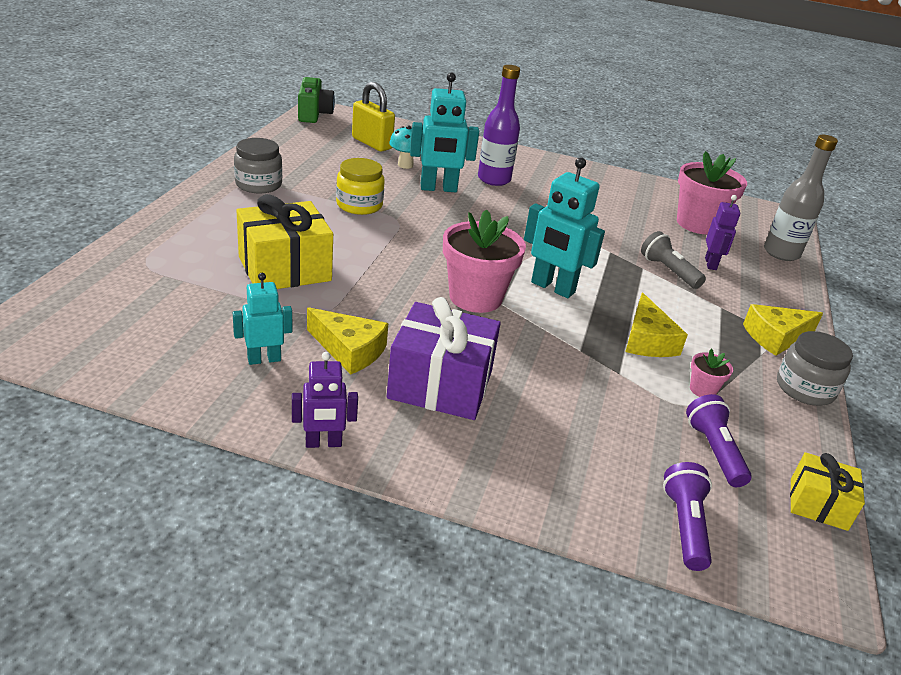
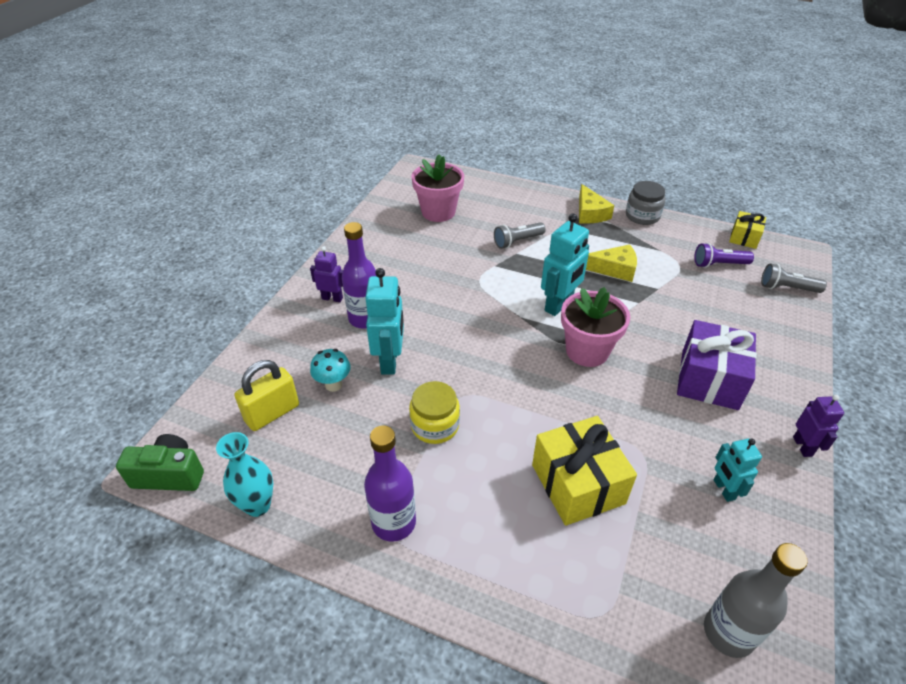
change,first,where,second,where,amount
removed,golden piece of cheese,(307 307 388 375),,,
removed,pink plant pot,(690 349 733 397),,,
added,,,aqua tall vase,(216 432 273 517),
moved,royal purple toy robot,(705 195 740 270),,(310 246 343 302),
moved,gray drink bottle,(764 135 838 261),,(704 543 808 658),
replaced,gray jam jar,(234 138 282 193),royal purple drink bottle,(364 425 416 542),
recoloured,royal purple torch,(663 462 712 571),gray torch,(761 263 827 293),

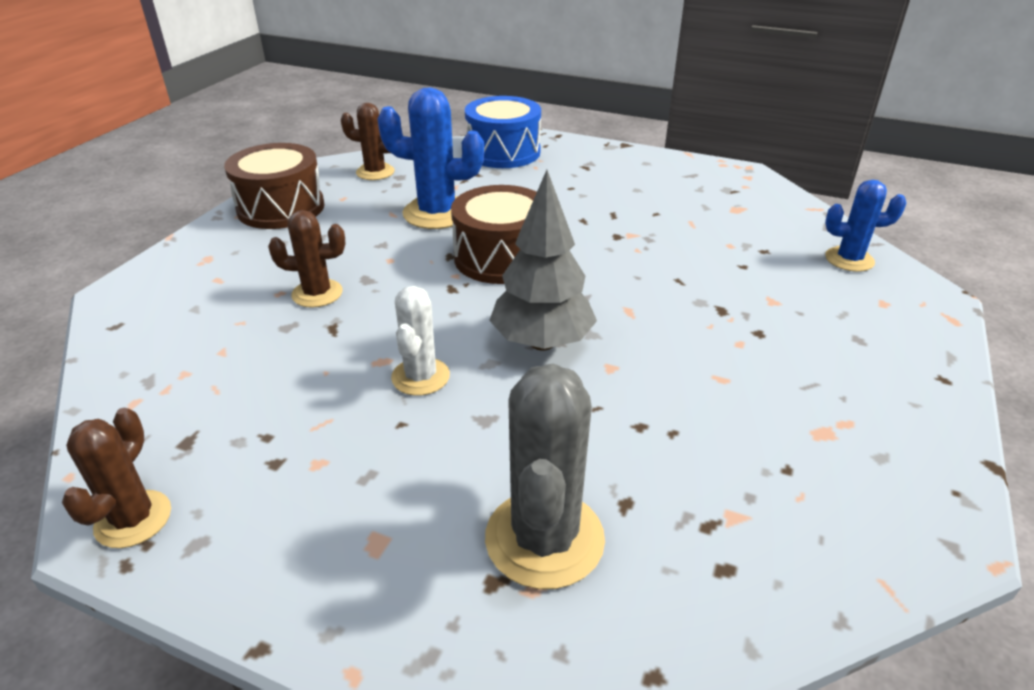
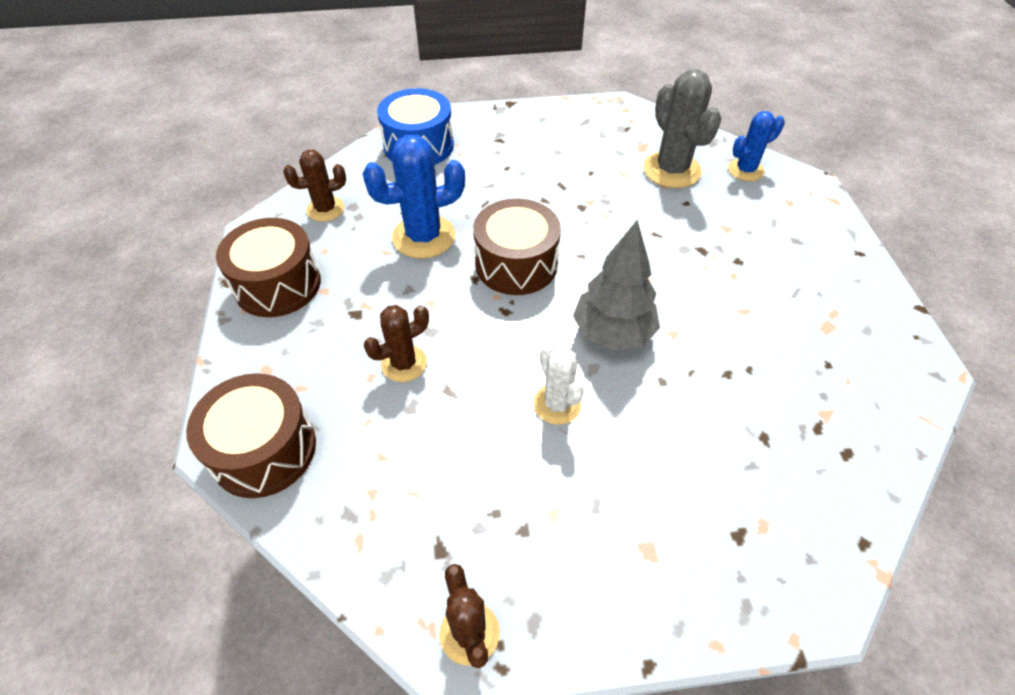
change,first,where,second,where,amount
added,,,russet snare drum,(186 373 316 498),
moved,gray cactus,(485 364 605 589),,(643 69 721 188),

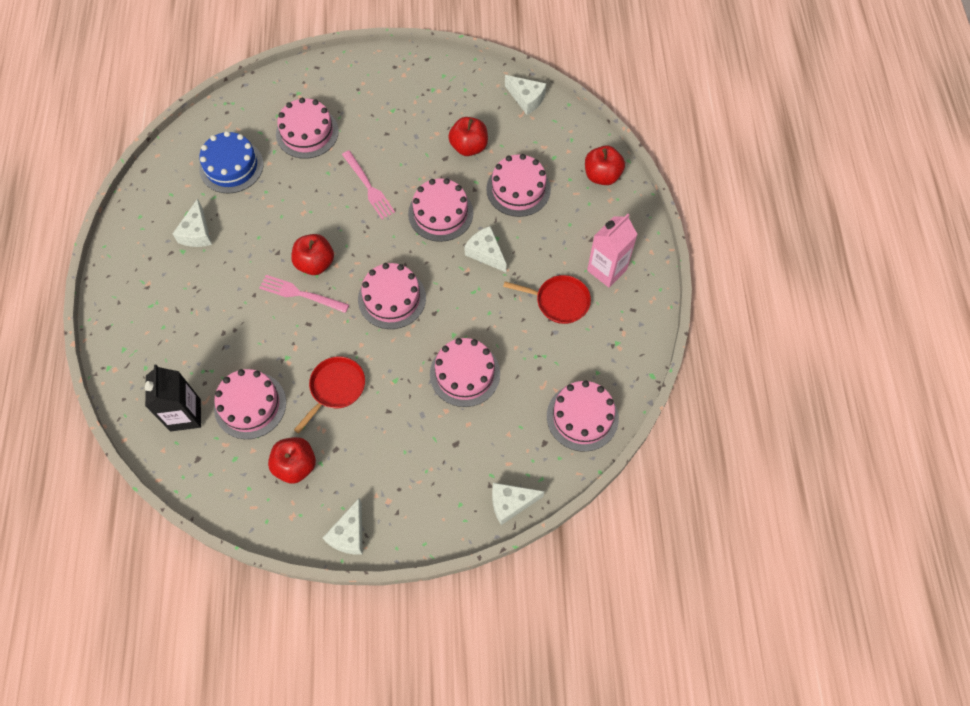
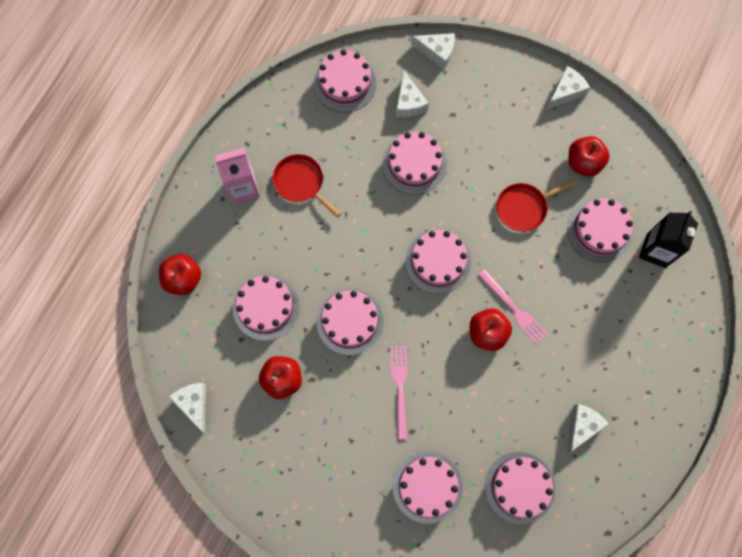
change,first,where,second,where,amount
moved,white piece of cheese,(464 226 506 272),,(396 71 429 118),
recoloured,blue layer cake,(199 131 263 194),pink layer cake,(485 452 555 524),

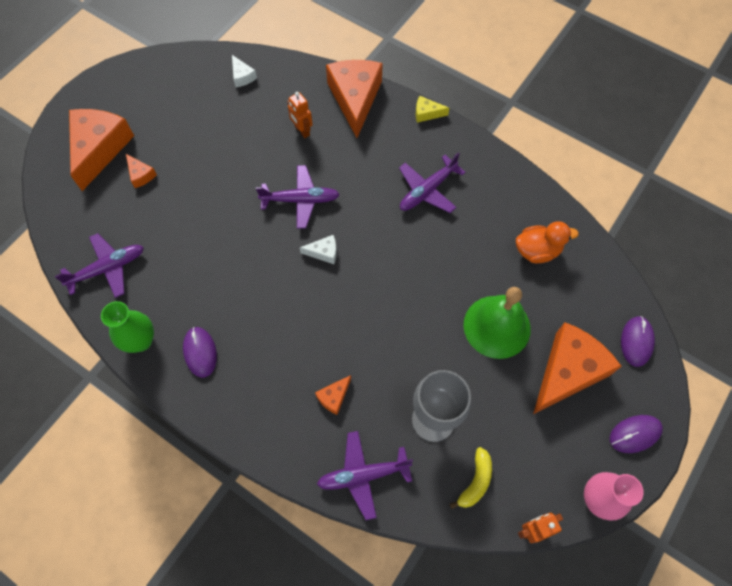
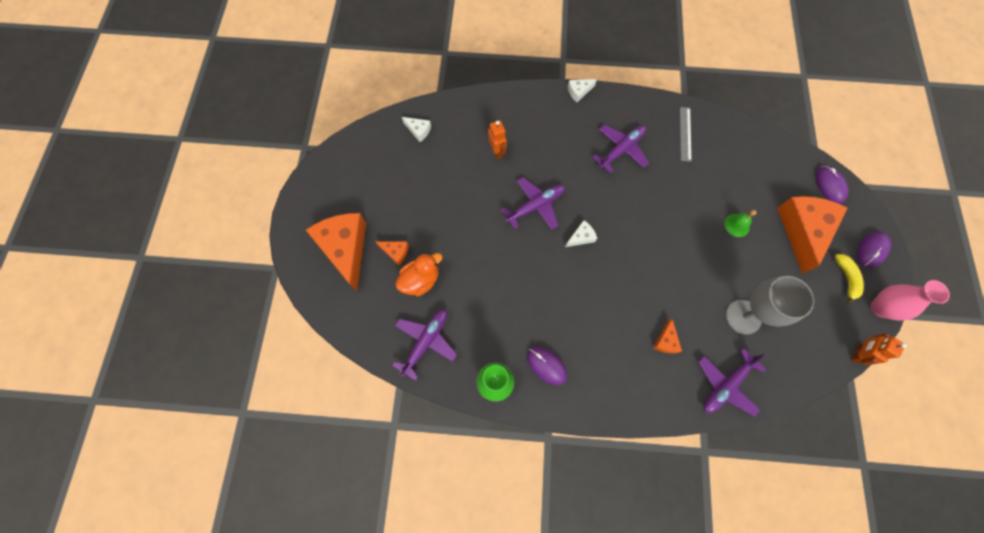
change,first,where,second,where,amount
removed,bright orange piece of cheese,(326 60 383 138),,,
added,,,gray straightedge,(680 107 692 162),
moved,golden toy banana,(450 447 492 509),,(835 254 864 304),
moved,bright orange toy duck,(516 221 579 263),,(395 253 443 296),
recoloured,golden piece of cheese,(416 96 449 123),white piece of cheese,(568 79 597 102),
turned,bright orange toy robot,(287 92 313 138),,(488 120 507 159),135 degrees counterclockwise
turned,royal purple aeroplane,(399 152 465 213),,(592 125 649 174),150 degrees counterclockwise
resized,leaf-green school bell,(464 287 531 359),,(724 210 757 237),x0.46

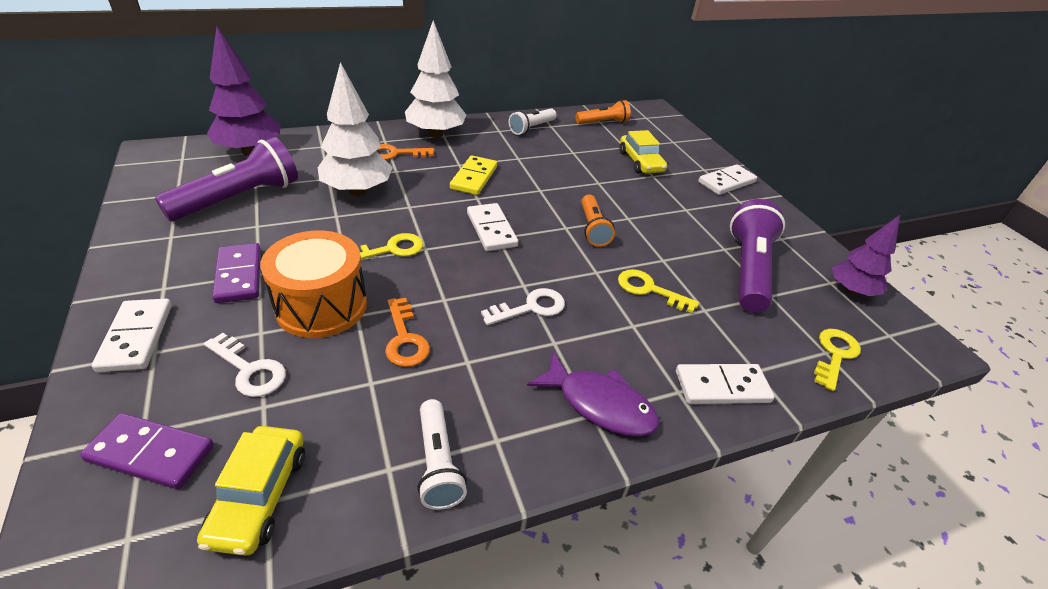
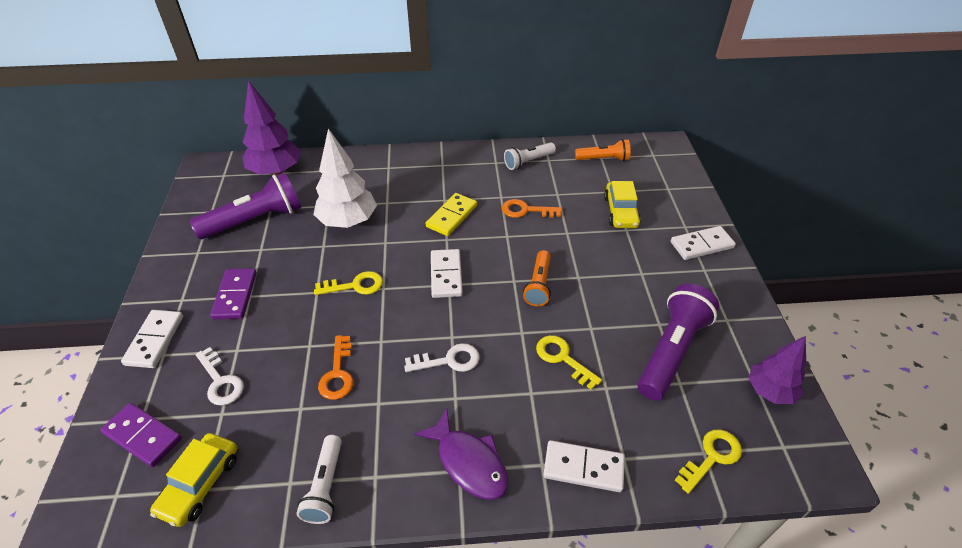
change,first,where,second,where,amount
removed,bright orange snare drum,(260 230 367 338),,,
removed,white fir tree,(405 20 467 138),,,
moved,bright orange door key,(376 144 434 160),,(502 199 562 218),

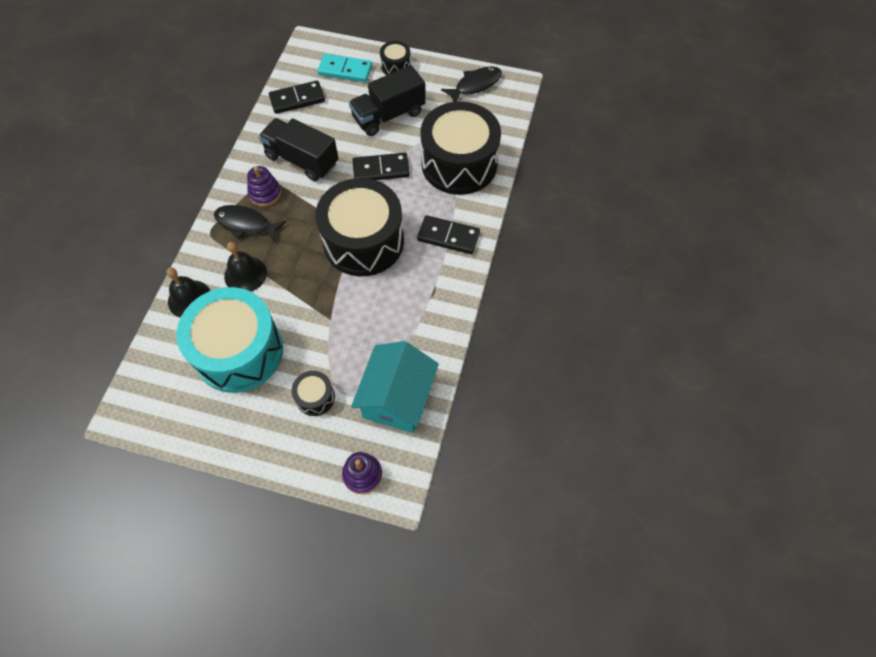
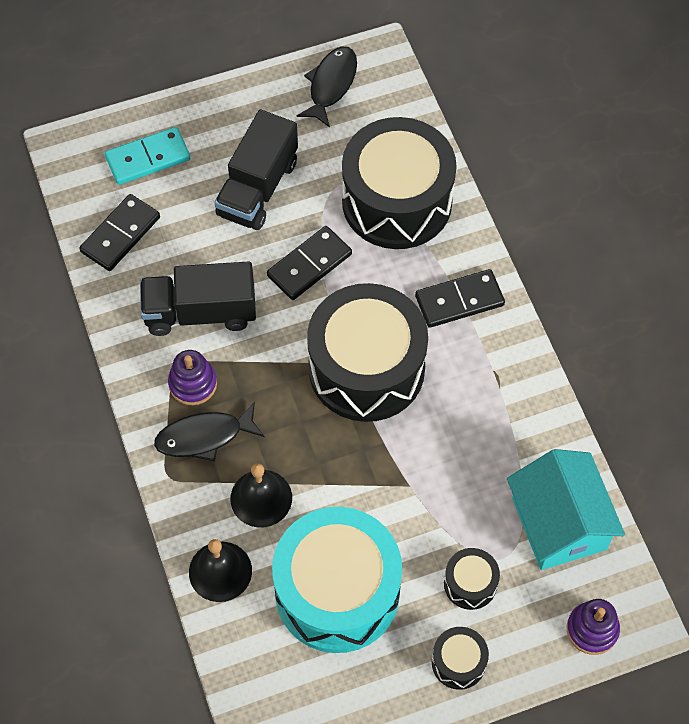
change,first,where,second,where,amount
moved,black snare drum,(380 41 411 75),,(432 627 489 690),

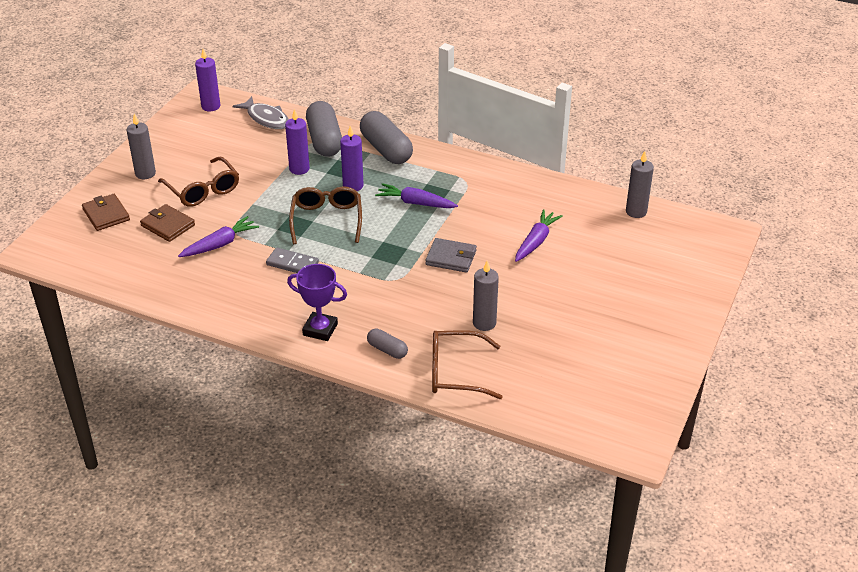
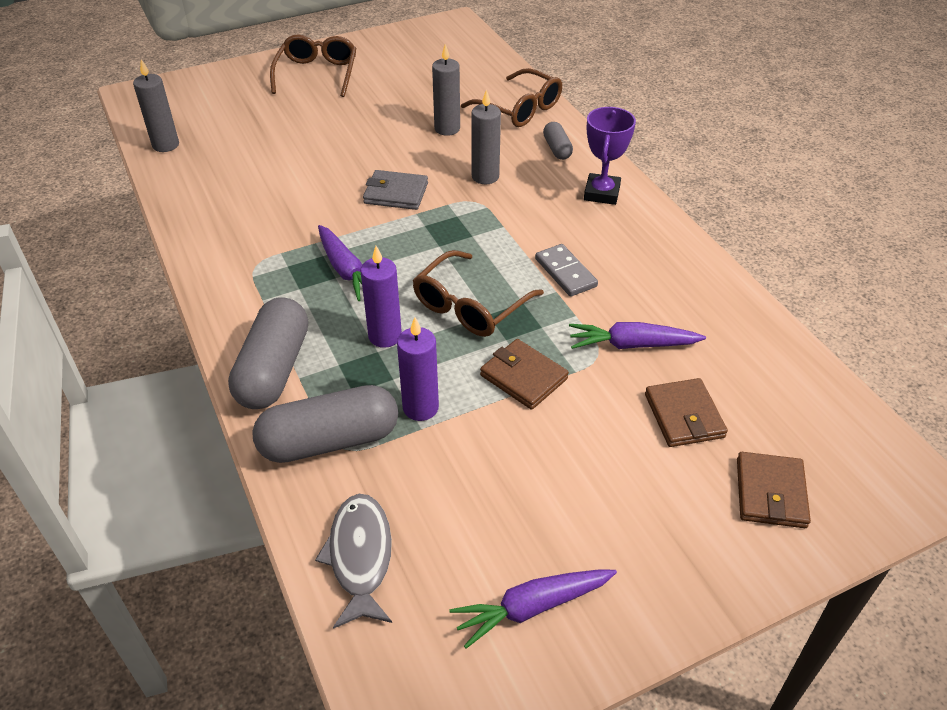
change,first,where,second,where,amount
removed,royal purple pillar candle,(195 49 220 111),,,
added,,,russet card wallet,(480 339 569 410),
moved,gray pillar candle,(127 114 156 179),,(471 89 501 184),
moved,russet eyeglasses,(158 157 239 207),,(270 34 356 97),
moved,royal purple root vegetable,(515 209 563 262),,(449 570 617 649),
turned,royal purple prize cup,(287 264 347 341),,(584 107 636 205),45 degrees clockwise
turned,gray pill shape,(306 101 342 157),,(252 385 398 463),45 degrees clockwise
turned,gray card wallet,(425 238 477 273),,(363 170 428 210),45 degrees counterclockwise

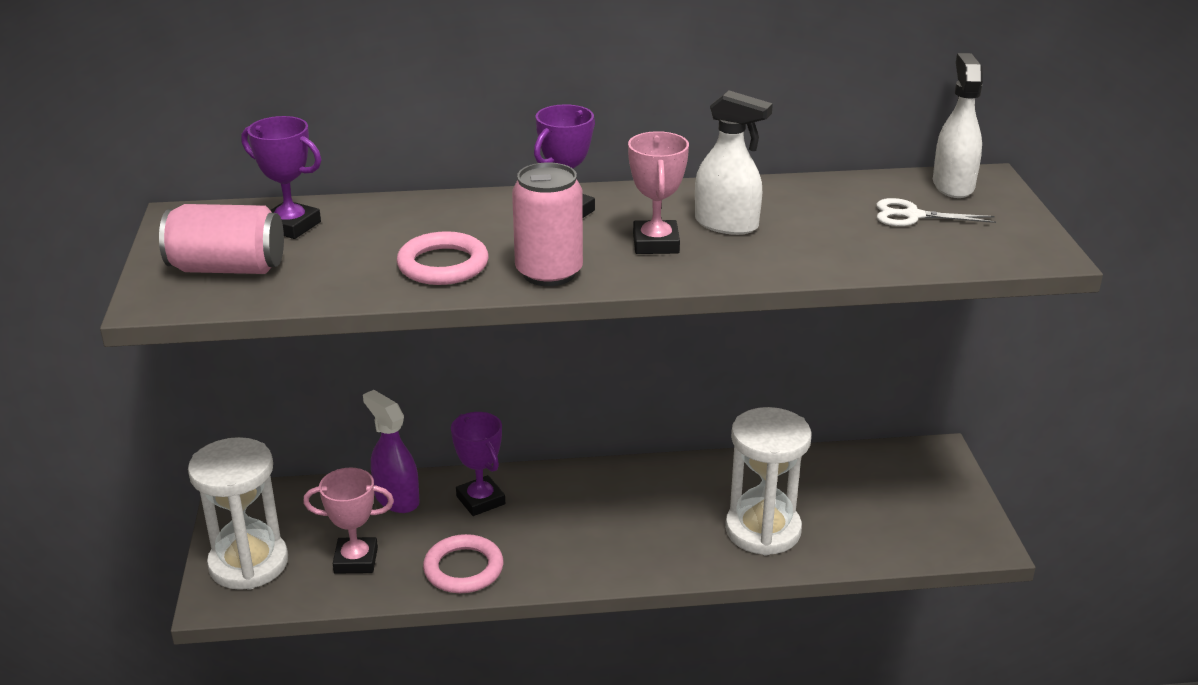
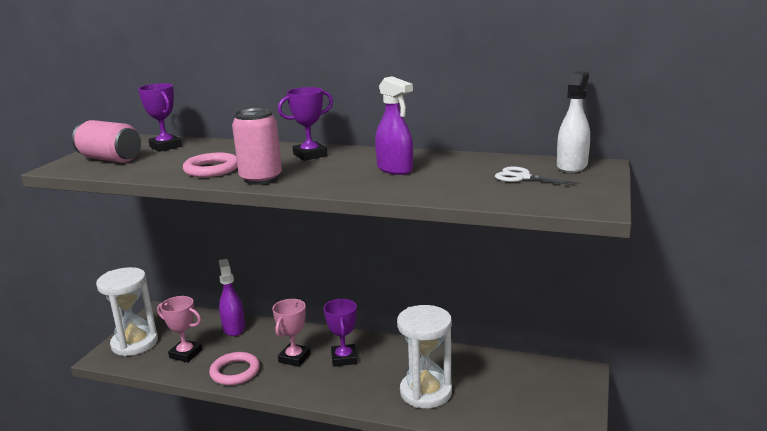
change,first,where,second,where,amount
moved,royal purple prize cup,(451 412 505 516),,(324 299 357 367),
moved,pink prize cup,(628 131 689 254),,(272 299 311 367),
recoloured,white spray cleaner,(695 90 773 235),royal purple spray cleaner,(375 76 413 175),

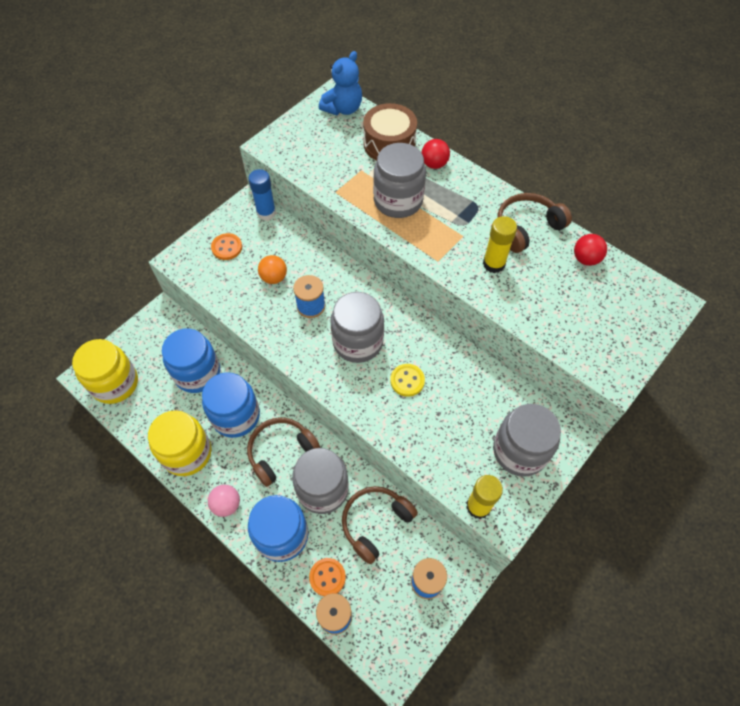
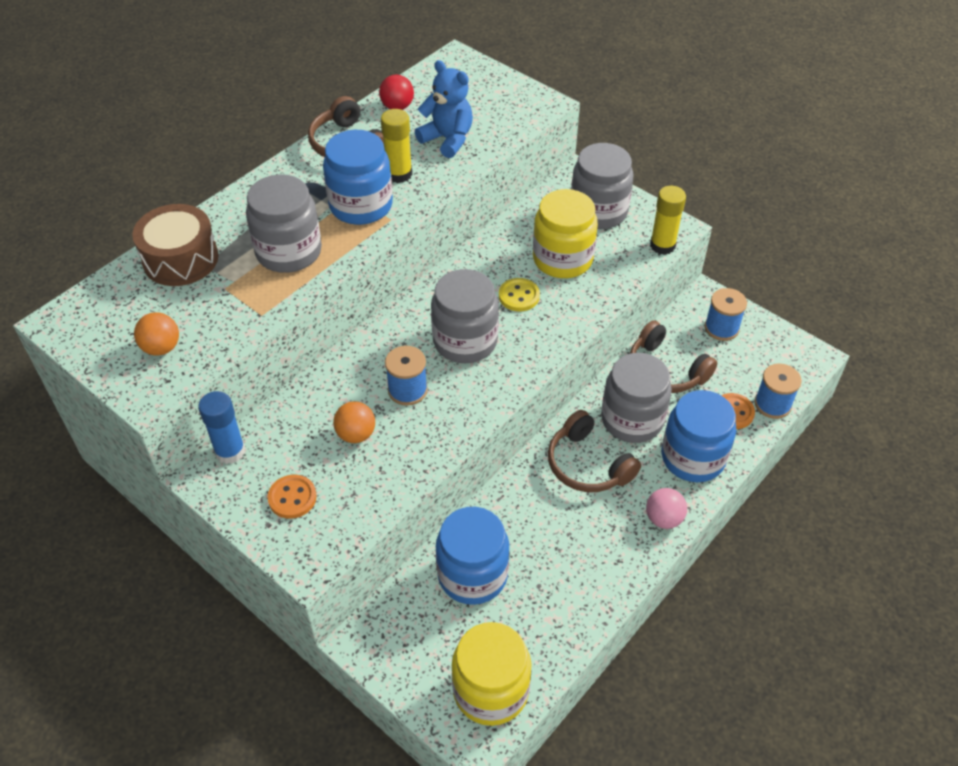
change,first,where,second,where,amount
removed,crimson sphere,(421 139 450 169),,,
added,,,bright orange sphere,(134 312 179 355),
moved,golden jam jar,(148 410 212 476),,(533 189 598 278),
moved,blue jam jar,(202 372 260 438),,(323 130 393 225),
moved,blue teddy bear,(319 51 362 115),,(415 60 473 158),

